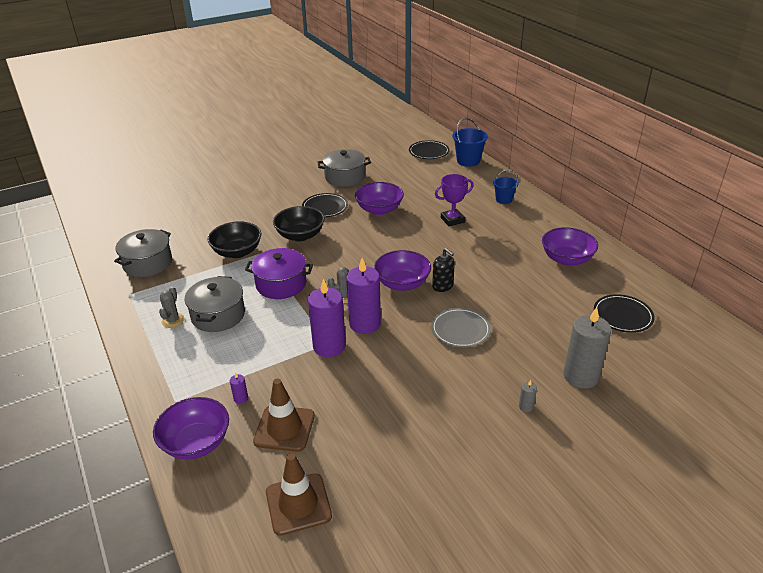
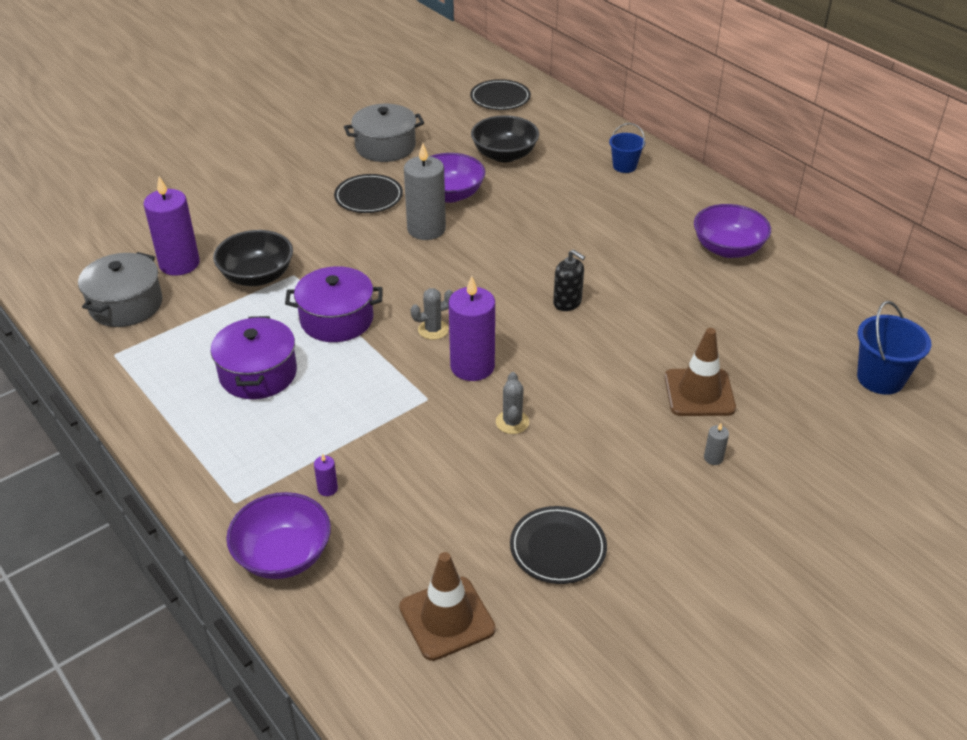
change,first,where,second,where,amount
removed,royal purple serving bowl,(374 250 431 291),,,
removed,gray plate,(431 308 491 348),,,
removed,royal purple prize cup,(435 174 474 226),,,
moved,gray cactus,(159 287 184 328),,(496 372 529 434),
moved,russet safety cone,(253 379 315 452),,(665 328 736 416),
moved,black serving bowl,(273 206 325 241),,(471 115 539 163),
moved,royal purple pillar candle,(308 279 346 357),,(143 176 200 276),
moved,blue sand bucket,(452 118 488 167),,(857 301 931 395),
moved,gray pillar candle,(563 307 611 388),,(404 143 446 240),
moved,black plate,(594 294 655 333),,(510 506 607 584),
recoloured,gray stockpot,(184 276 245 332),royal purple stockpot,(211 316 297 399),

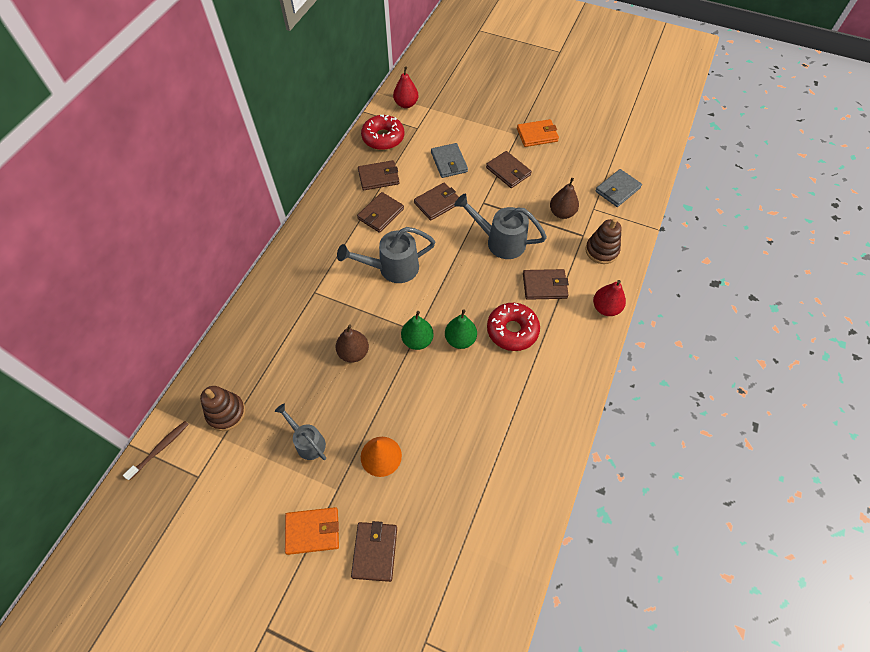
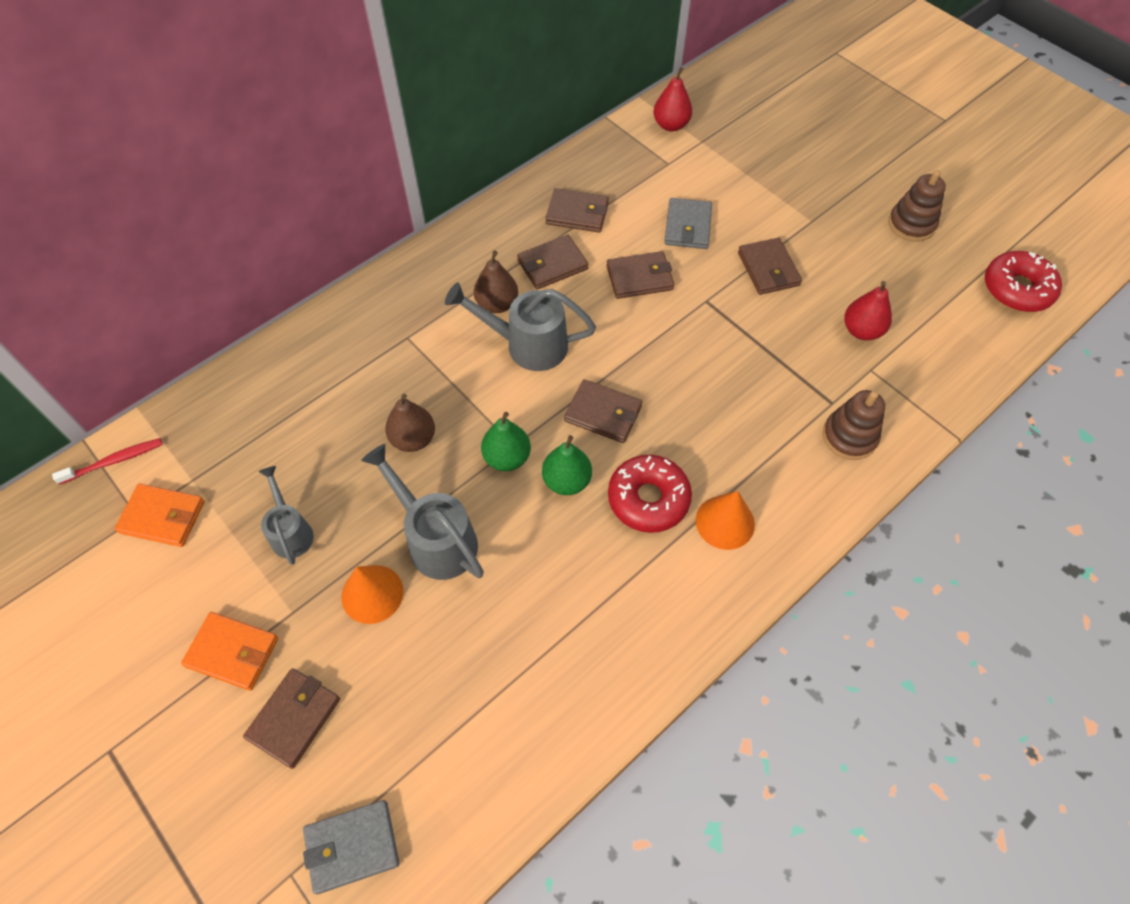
change,first,where,second,where,amount
added,,,bright orange cone shape,(696 491 755 550),
moved,russet ring stacker,(200 386 246 431),,(888 170 946 242),
moved,crimson glazed donut,(361 115 404 150),,(985 251 1062 312),
moved,gray watering pot,(454 194 547 259),,(361 444 484 580),
moved,bright orange card wallet,(517 119 559 147),,(115 484 205 547),
moved,russet card wallet,(523 269 569 300),,(564 379 642 443),
moved,russet toy pear,(550 178 579 219),,(474 251 518 313),
moved,crimson toy pear,(593 280 626 316),,(844 281 892 340),
moved,gray card wallet,(595 169 642 207),,(303 800 400 894),
recoloured,russet dental brush,(123 421 189 481),crimson dental brush,(52 438 163 484),

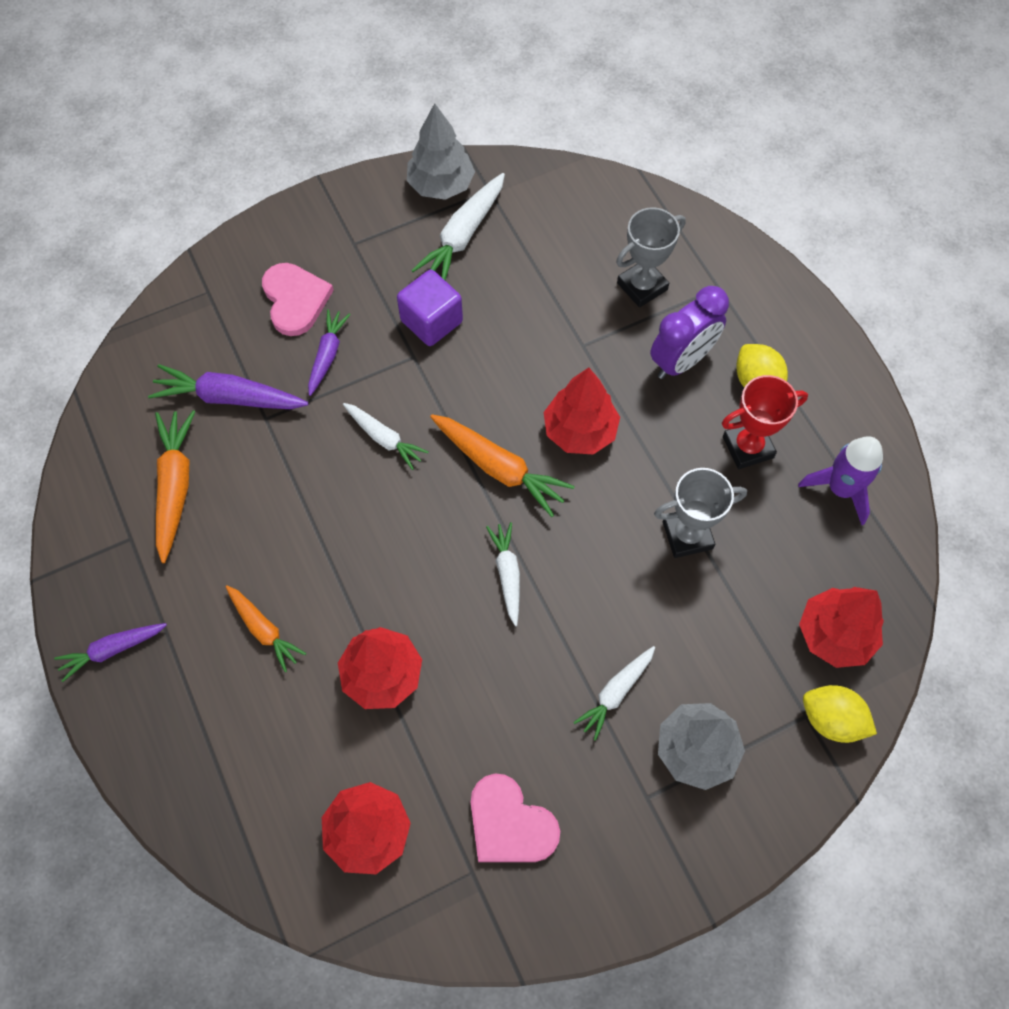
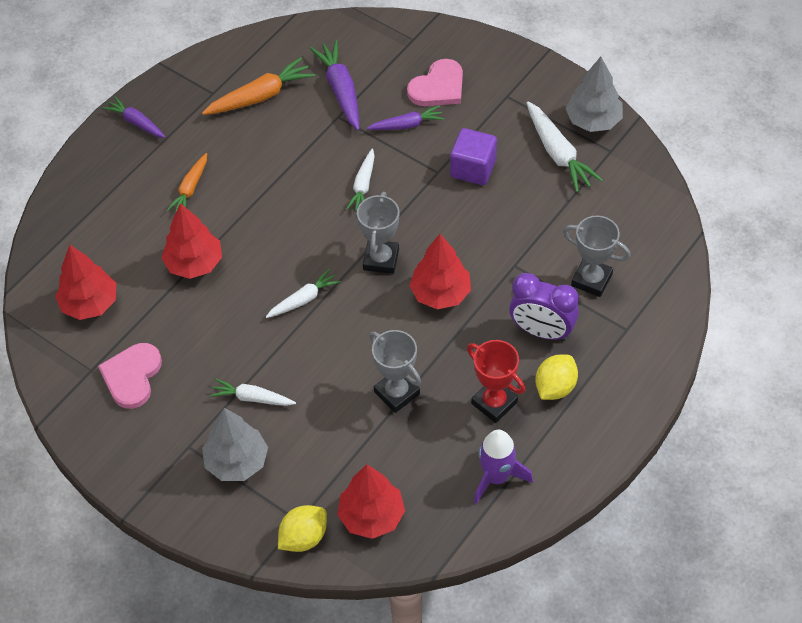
change,first,where,second,where,amount
replaced,bright orange root vegetable,(430 415 575 517),gray prize cup,(357 192 399 274),
turned,white root vegetable,(411 173 505 280),,(526 102 603 192),120 degrees counterclockwise
turned,golden lemon,(803 685 877 743),,(278 505 327 552),45 degrees clockwise

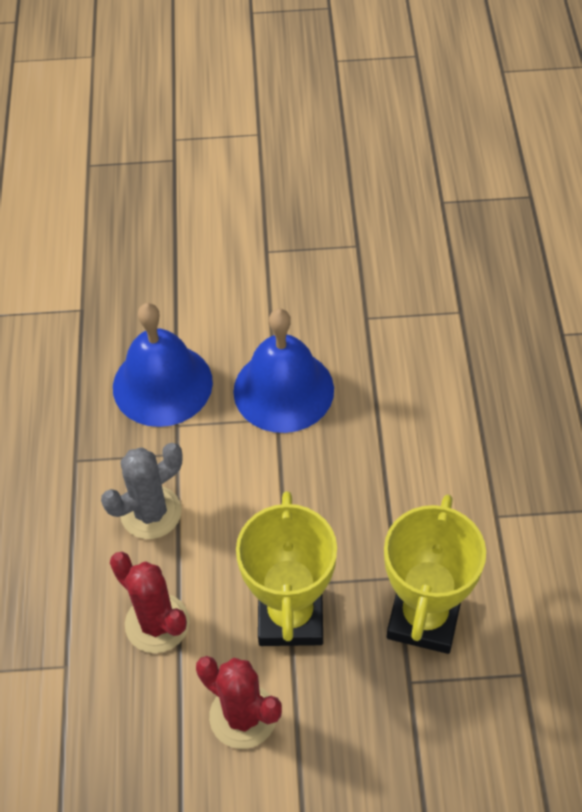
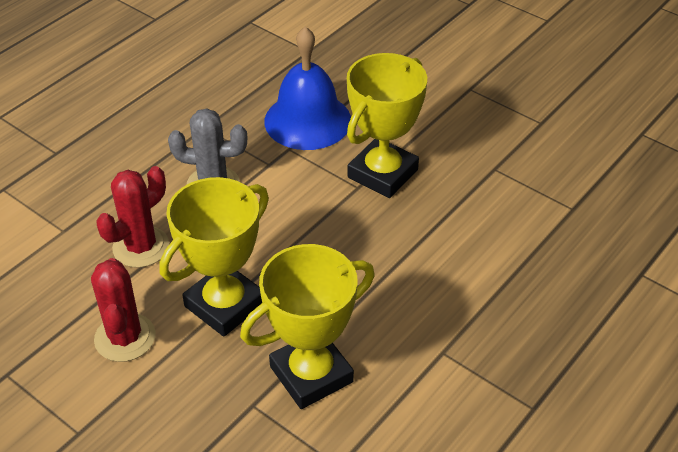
change,first,where,second,where,amount
replaced,blue school bell,(233 309 334 433),golden prize cup,(347 53 427 198),
turned,crimson cactus,(110 552 189 653),,(96 166 169 268),45 degrees clockwise

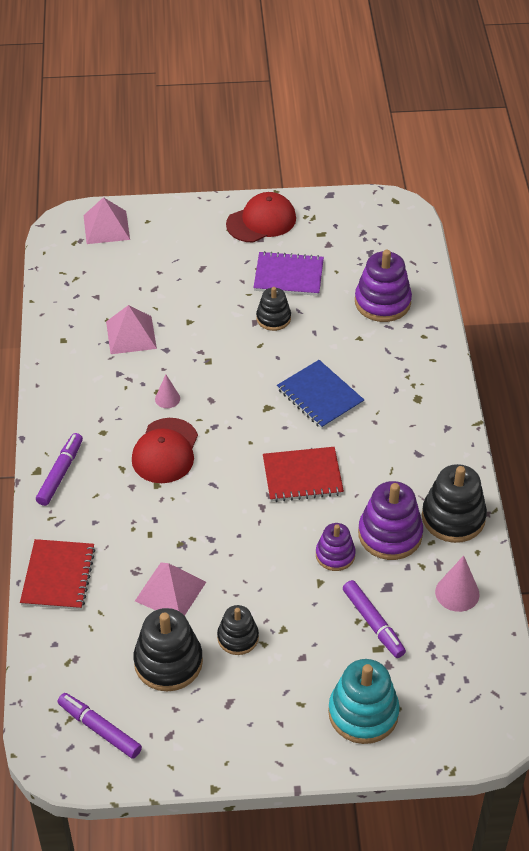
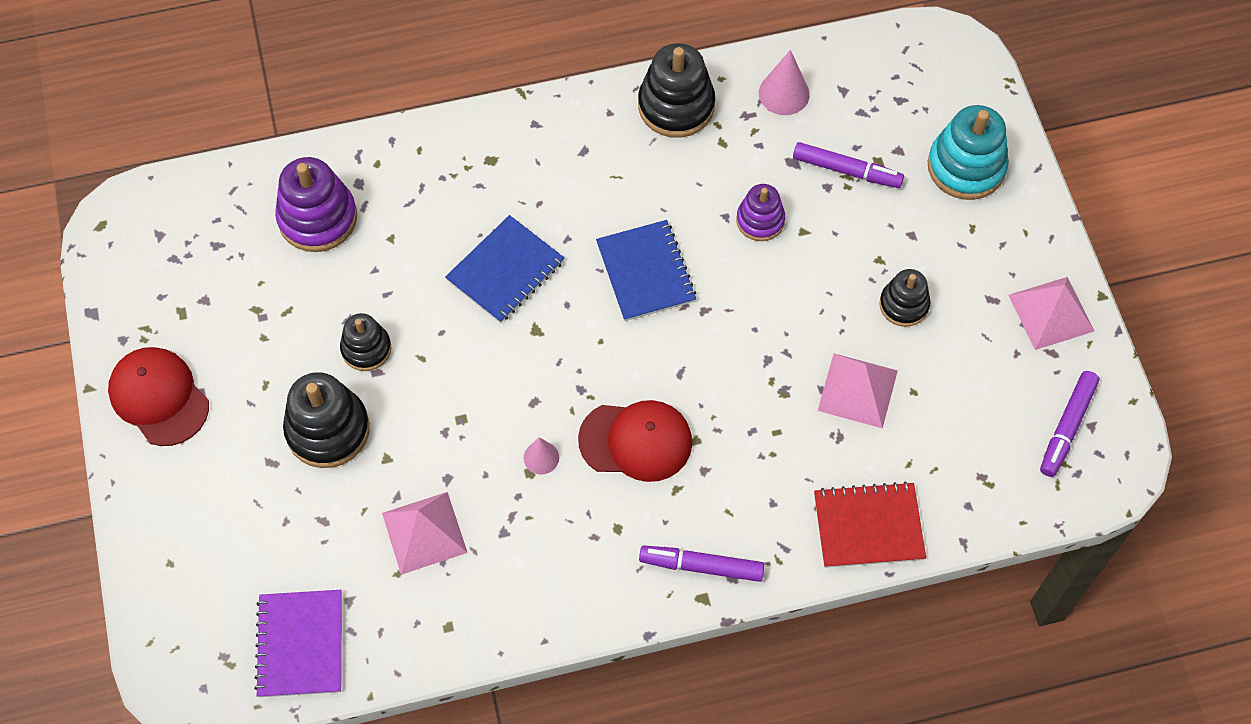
change,first,where,second,where,amount
removed,royal purple ring stacker,(358 481 423 560),,,
moved,pink pyramid,(84 197 130 244),,(1008 277 1094 350),
moved,black ring stacker,(133 608 203 691),,(283 372 370 468),
moved,royal purple exercise book,(253 251 324 296),,(254 590 342 697),
recoloured,crimson exercise book,(263 447 344 502),blue exercise book,(596 220 696 321),
turned,royal purple felt pen,(343 580 406 658),,(793 142 904 188),60 degrees clockwise

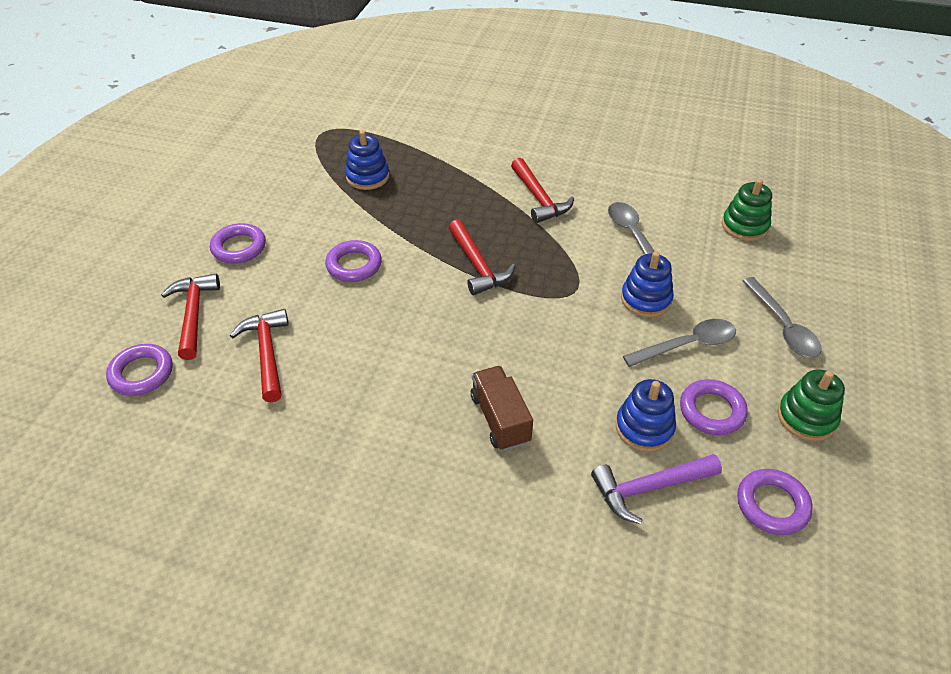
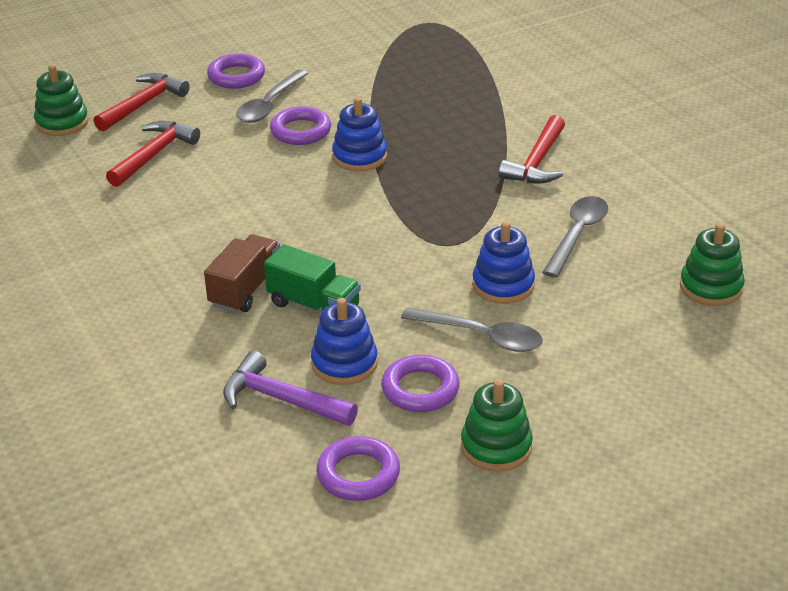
change,first,where,second,where,amount
removed,crimson hammer,(448 219 515 295),,,
added,,,leaf-green toy truck,(264 244 361 312),
moved,blue ring stacker,(345 130 389 190),,(332 97 387 171),
moved,gray tablespoon,(743 277 822 358),,(236 70 308 123),
replaced,royal purple hoop,(106 344 173 396),leaf-green ring stacker,(34 65 89 136),

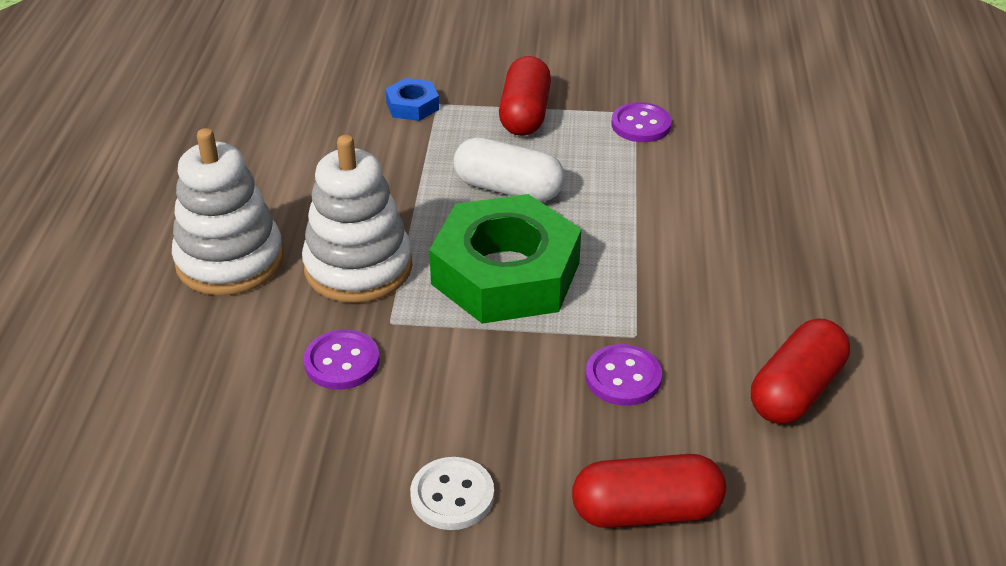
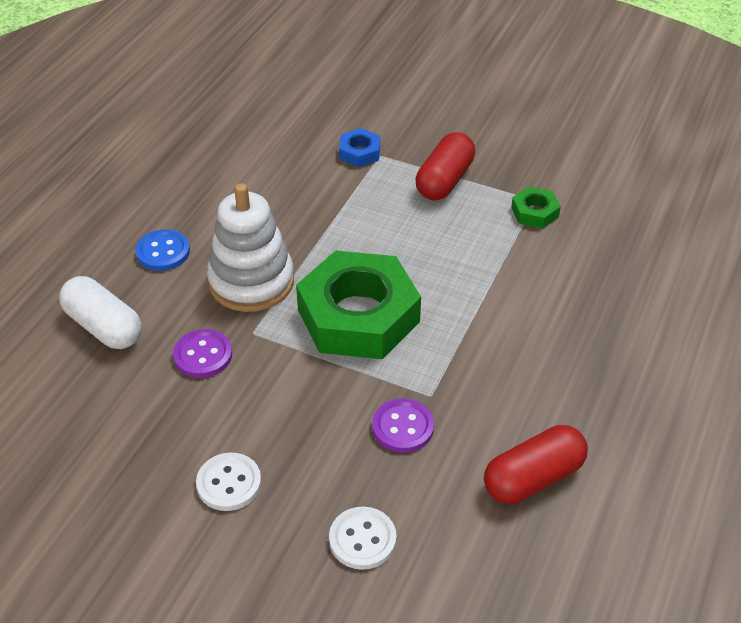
change,first,where,second,where,amount
moved,white pill shape,(454 137 565 202),,(59 276 142 349),
replaced,white ring stacker,(172 128 284 296),blue sewing button,(136 229 190 271),
replaced,crimson pill shape,(572 454 726 528),white sewing button,(329 507 396 570),
replaced,royal purple sewing button,(611 102 672 142),leaf-green nut,(511 186 561 228),

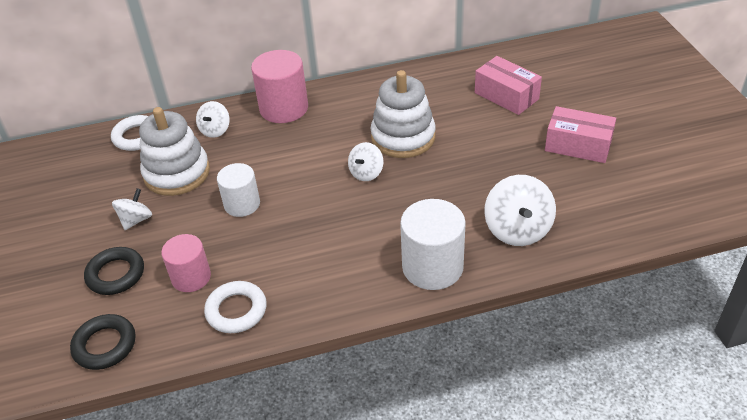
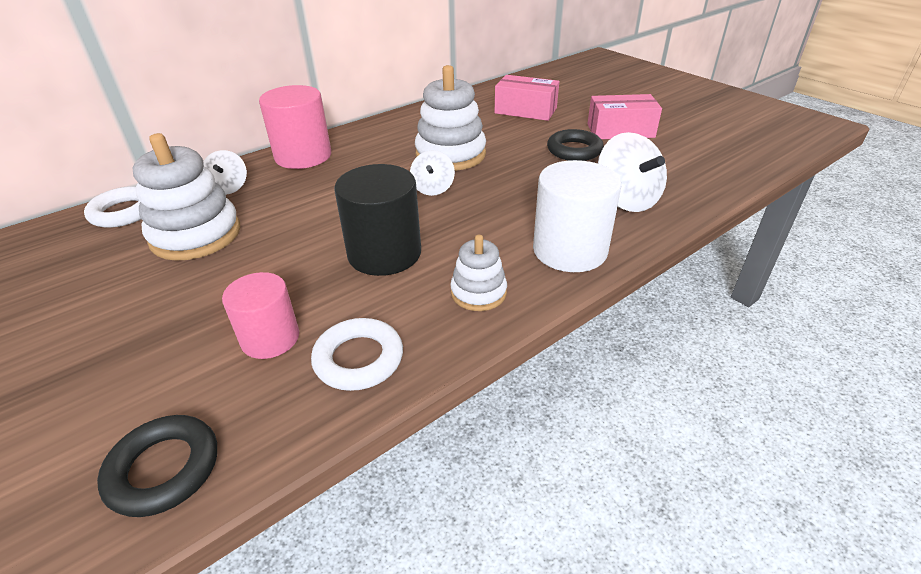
change,first,where,second,where,amount
removed,white whirligig,(112 188 152 230),,,
removed,white solid cylinder,(217 163 260 217),,,
added,,,black solid cylinder,(334 164 421 276),
added,,,white ring stacker,(450 235 507 311),
moved,black hoop,(84 247 144 295),,(547 129 604 161),

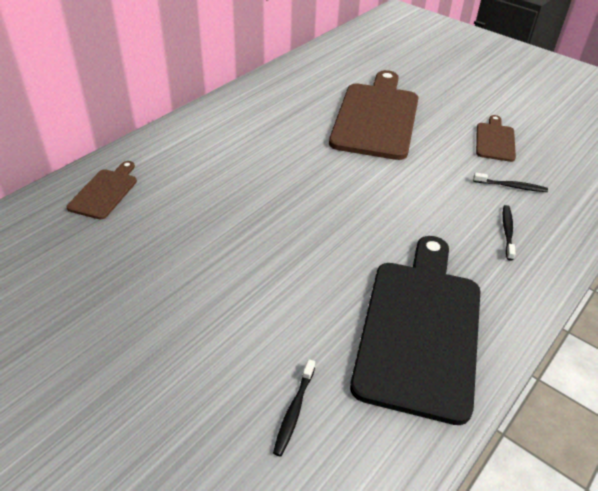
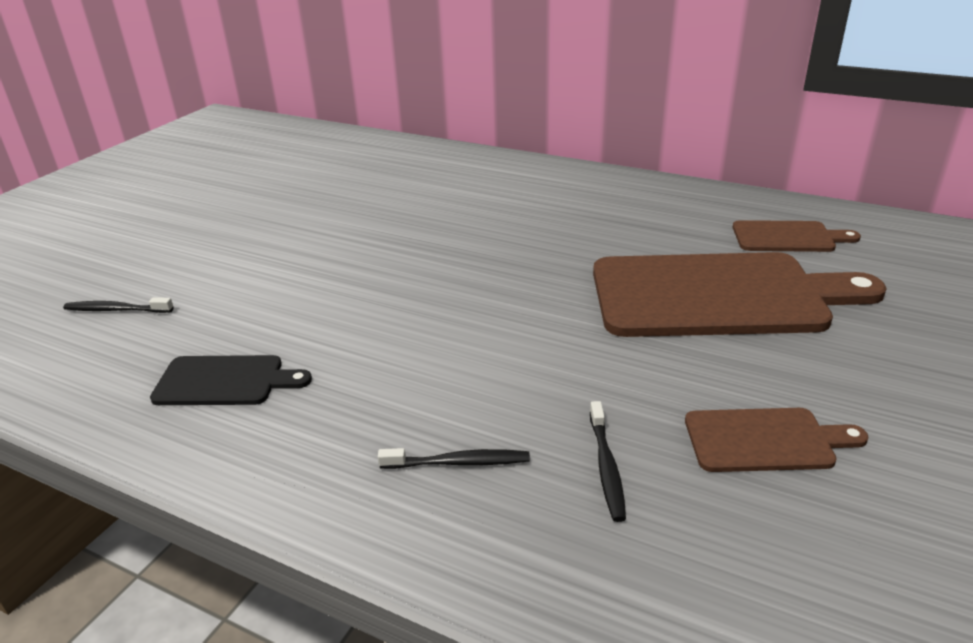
change,first,where,second,where,amount
moved,russet bread board,(67 161 137 220),,(733 220 861 252),
resized,black bread board,(350 236 480 425),,(150 355 312 405),x0.48

